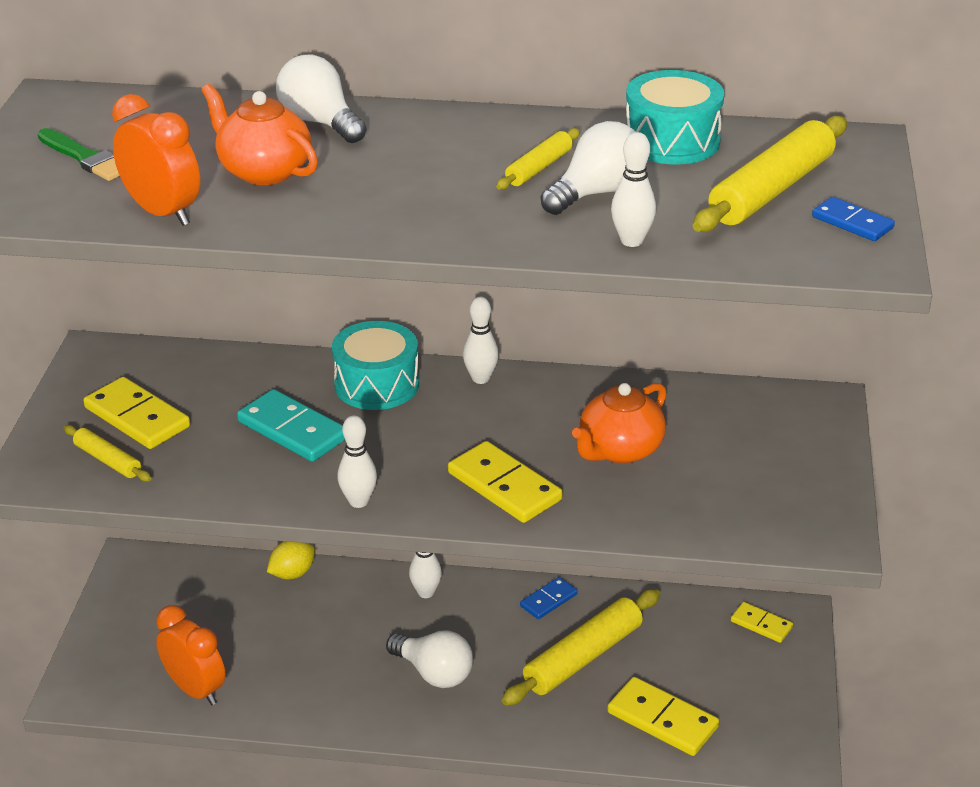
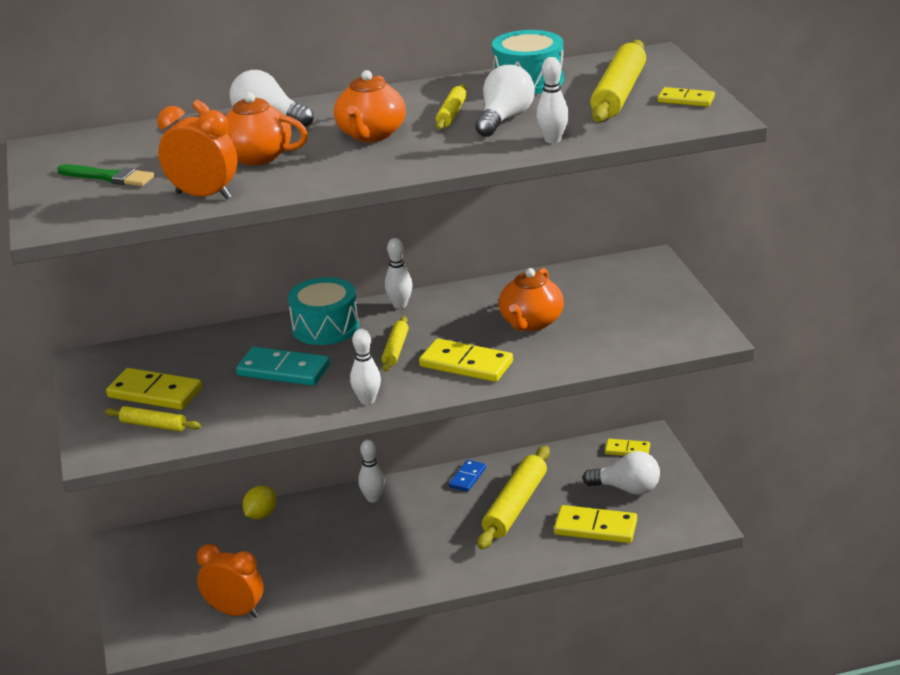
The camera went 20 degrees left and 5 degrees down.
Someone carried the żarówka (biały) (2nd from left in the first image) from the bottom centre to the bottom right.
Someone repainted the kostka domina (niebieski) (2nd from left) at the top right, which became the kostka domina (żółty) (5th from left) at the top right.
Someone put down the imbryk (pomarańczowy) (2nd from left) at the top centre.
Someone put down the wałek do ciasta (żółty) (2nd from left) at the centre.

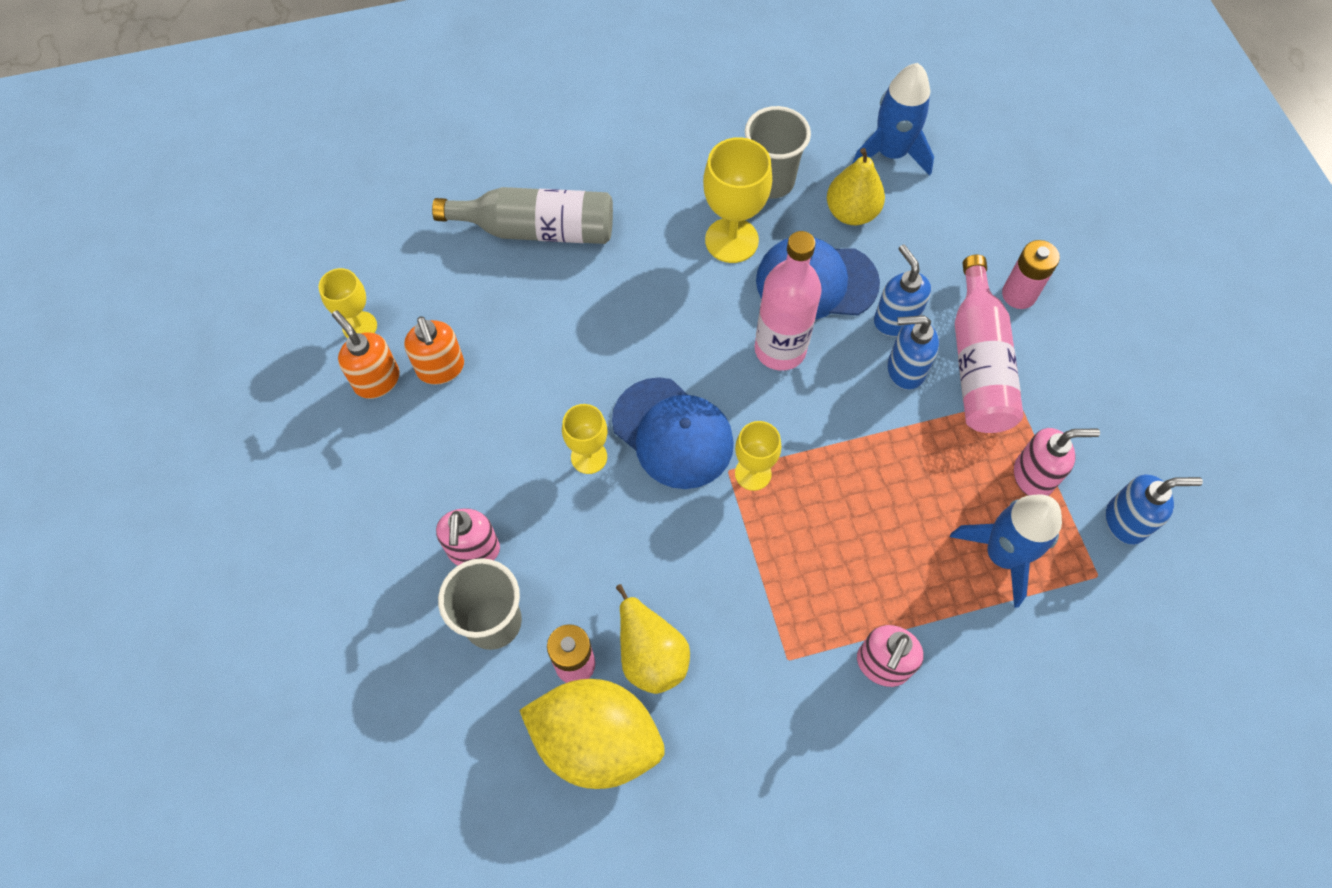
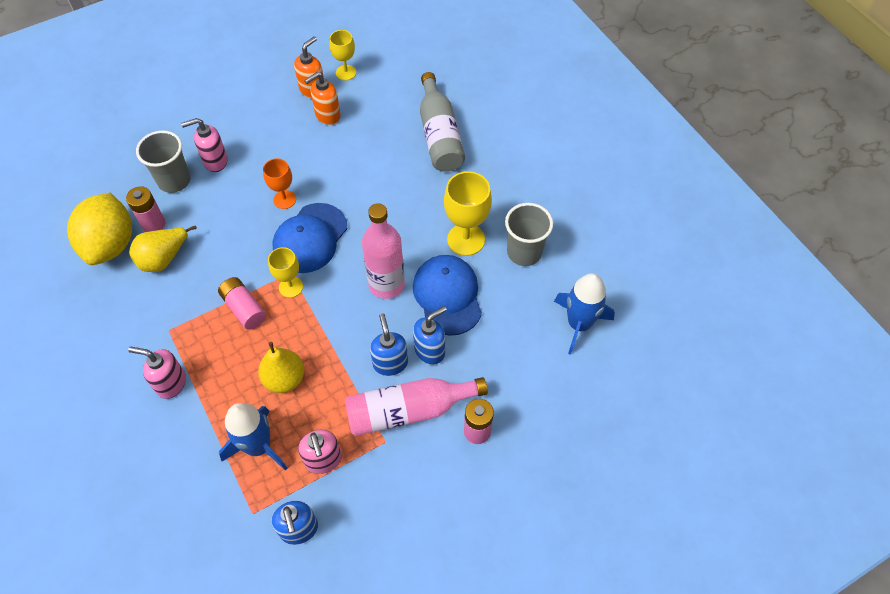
The camera went 75 degrees right and 5 degrees down.
Someone repainted the kielich (żółty) (2nd from left) at the centre, which became the kielich (pomarańczowy) at the top left.
Someone carried the gruszka (żółty) (2nd from left) from the top centre to the middle left.
Someone put down the bateria (różowy) (2nd from left) at the middle left.

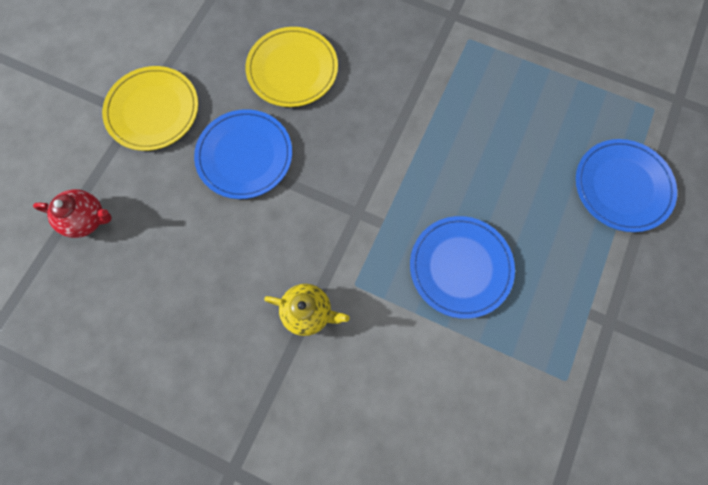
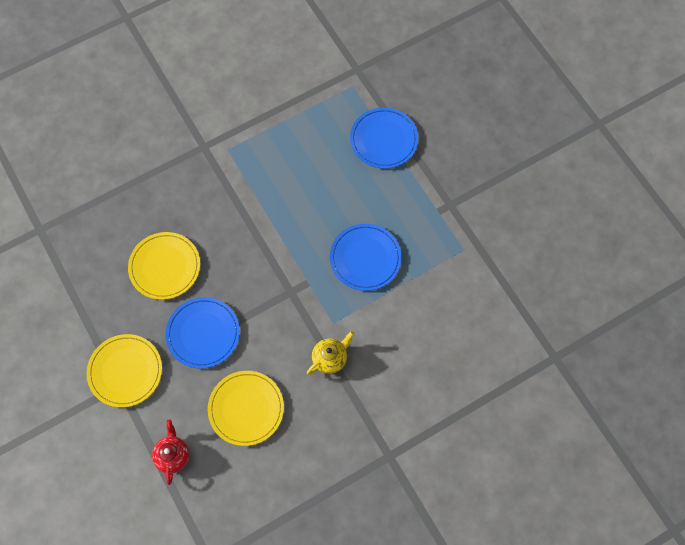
The camera went 55 degrees left and 5 degrees down.
Someone rotated the imbryk (czerwony) at the middle left by 45 degrees counterclockwise.
Someone put down the talerz (żółty) (3rd from left) at the bottom centre.

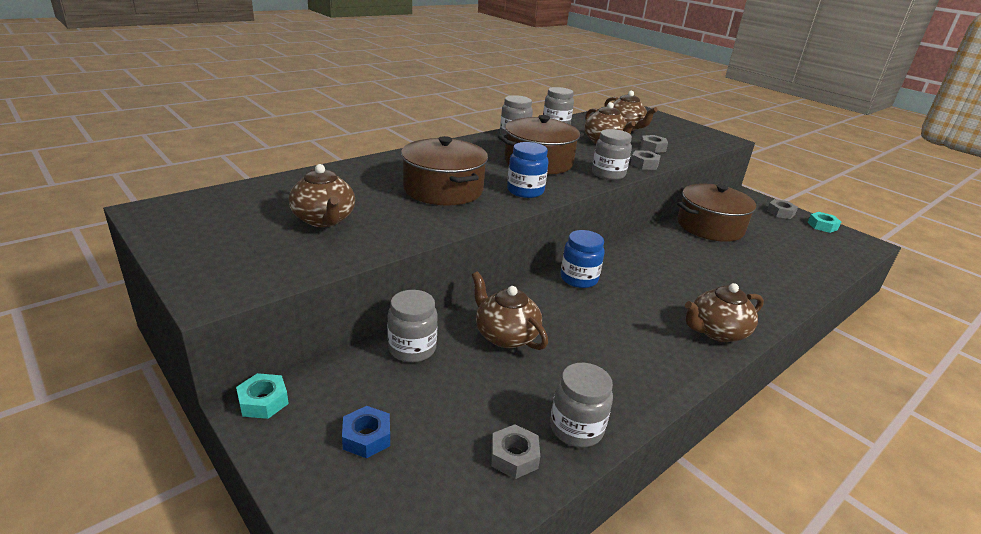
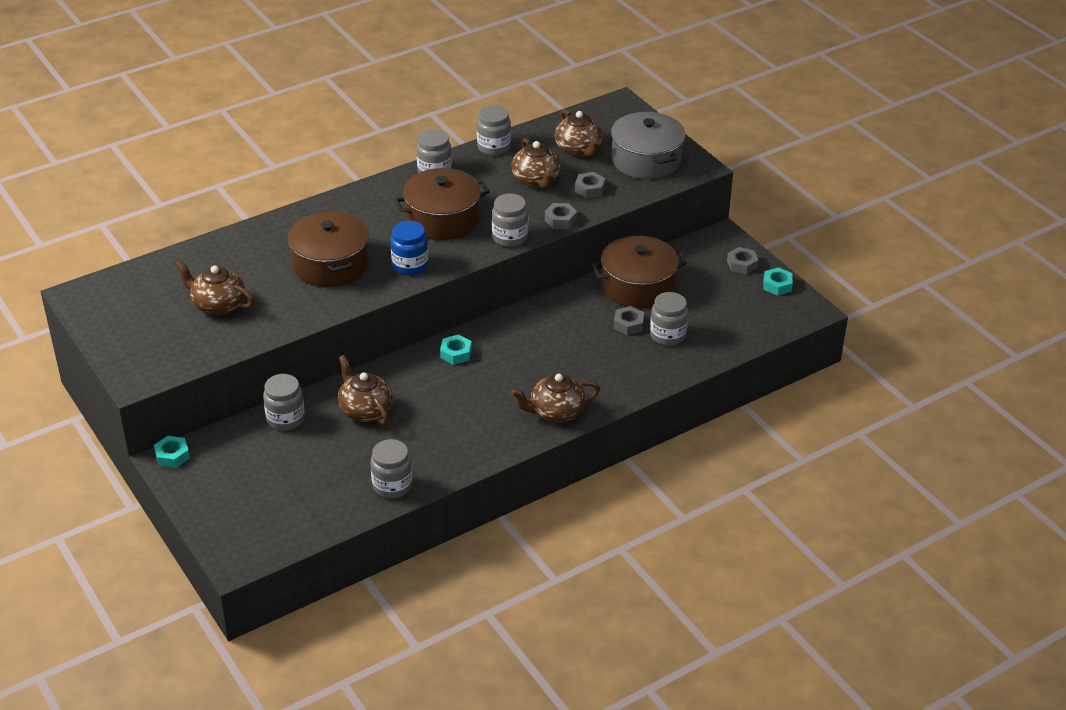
The camera went 10 degrees right and 10 degrees up.
Someone rotated the imbryk (brązowy) (1st from left) at the middle left by 135 degrees clockwise.
Someone took away the nakrętka (niebieski) at the bottom centre.
Someone carried the nakrętka (szary) (1st from left in the first image) from the bottom centre to the centre.
Someone swapped the słoik (niebieski) (2nd from left) at the centre for the nakrętka (turkusowy) (2nd from left) at the centre.
Someone put down the garnek (szary) at the top centre.
Someone put down the słoik (szary) (6th from left) at the centre.

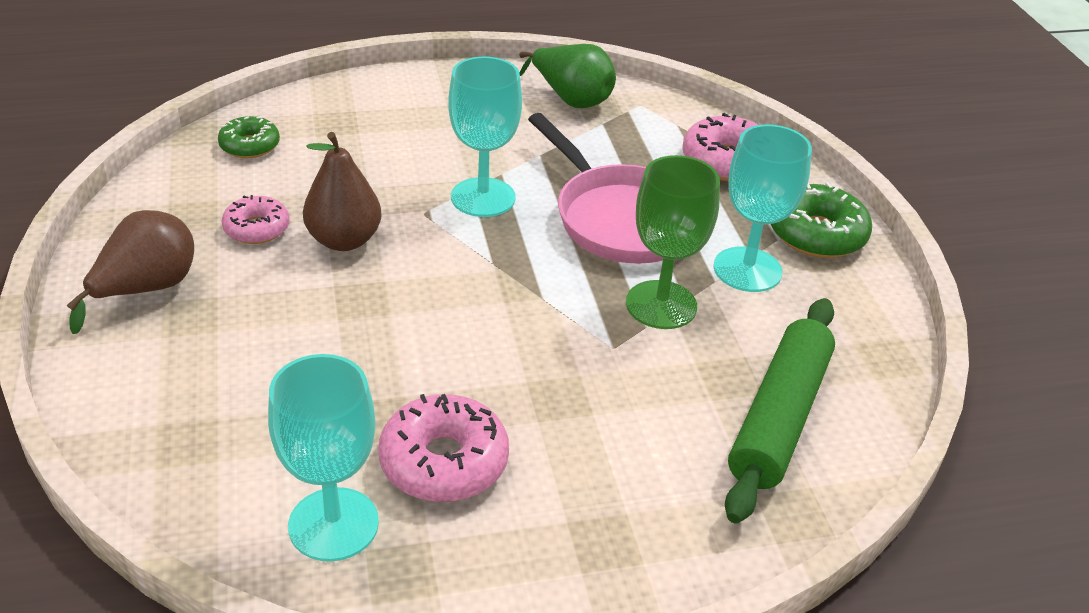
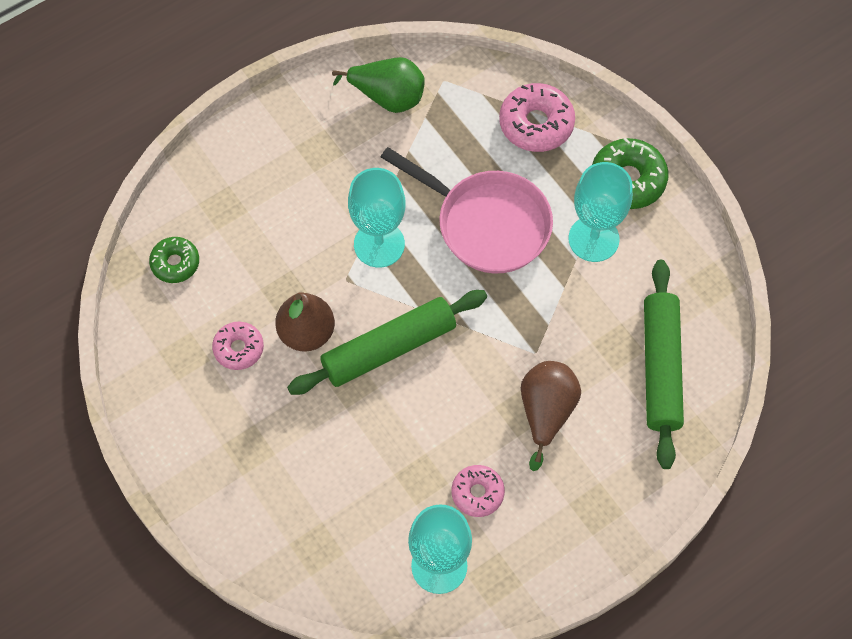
The camera went 20 degrees left and 25 degrees up.
Someone carried the gruszka (brązowy) (1st from left in the first image) from the middle left to the centre.
Someone scaled the donut (różowy) (2nd from left) at the bottom centre by 0.63.
Someone took away the kielich (zielony) at the centre.
Someone put down the wałek do ciasta (zielony) (1st from left) at the centre.

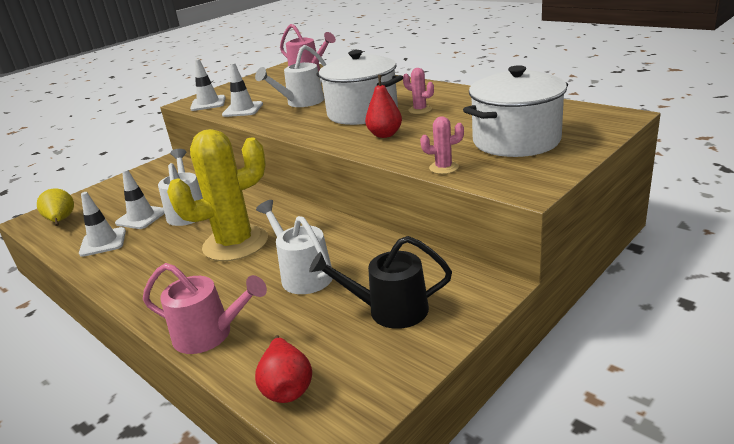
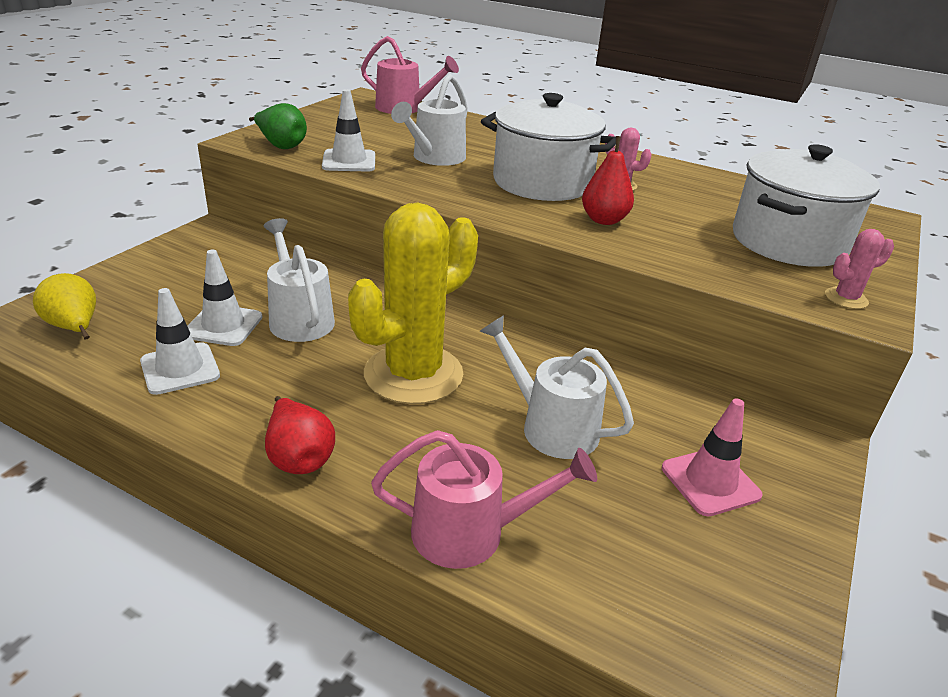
The camera went 20 degrees left and 5 degrees up.
Someone swapped the pachołek (biały) (3rd from left) at the top left for the gruszka (zielony) at the top left.
Someone carried the gruszka (czerwony) (1st from left) from the bottom centre to the middle left.
Someone swapped the konewka (czarny) at the centre for the pachołek (różowy) at the middle right.
Someone carried the kaktus (różowy) (2nd from left) from the top centre to the middle right.

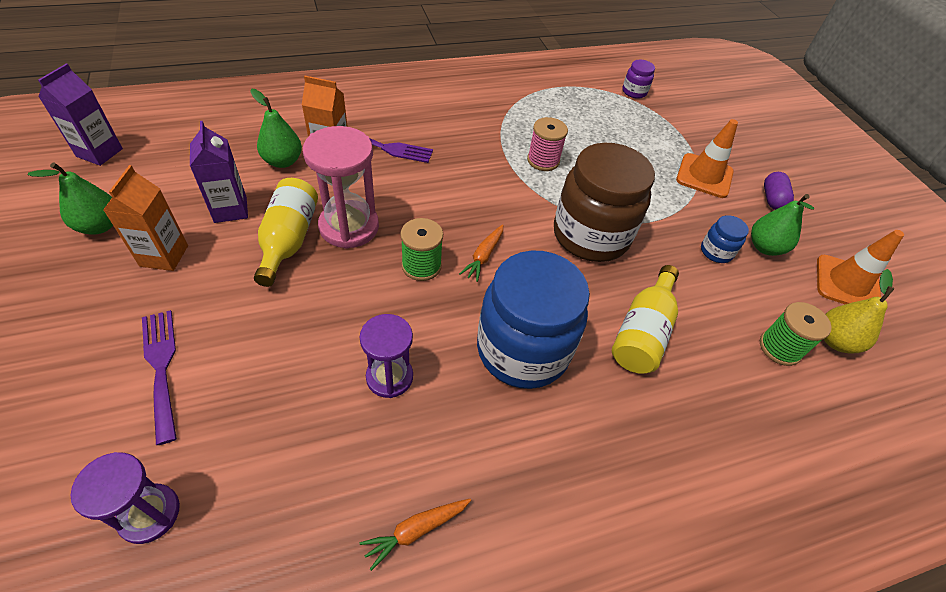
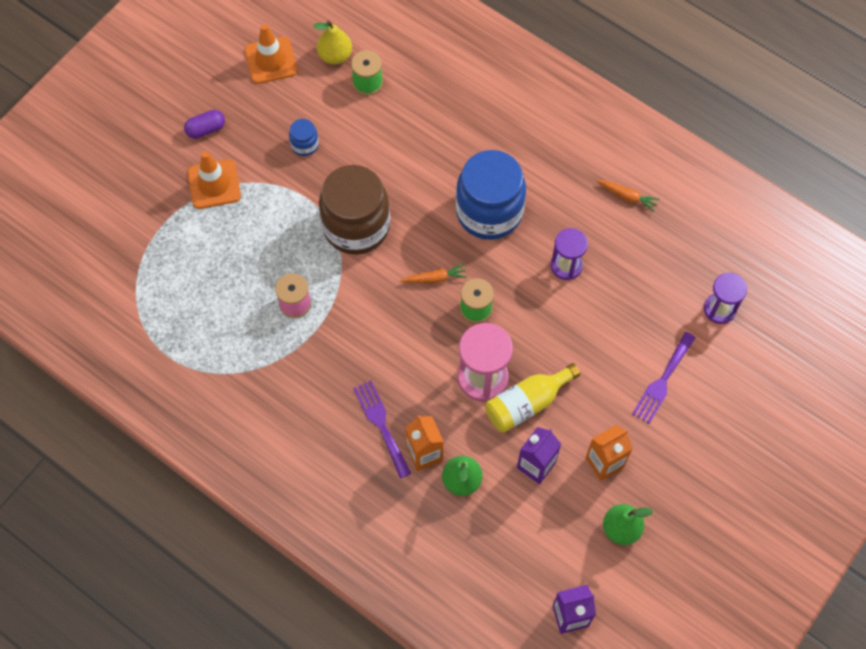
The camera went 120 degrees left and 15 degrees up.
Someone took away the butelka (żółty) (2nd from left) at the middle right.
Someone took away the słoik (fioletowy) at the top right.
Someone took away the gruszka (zielony) (3rd from left) at the middle right.

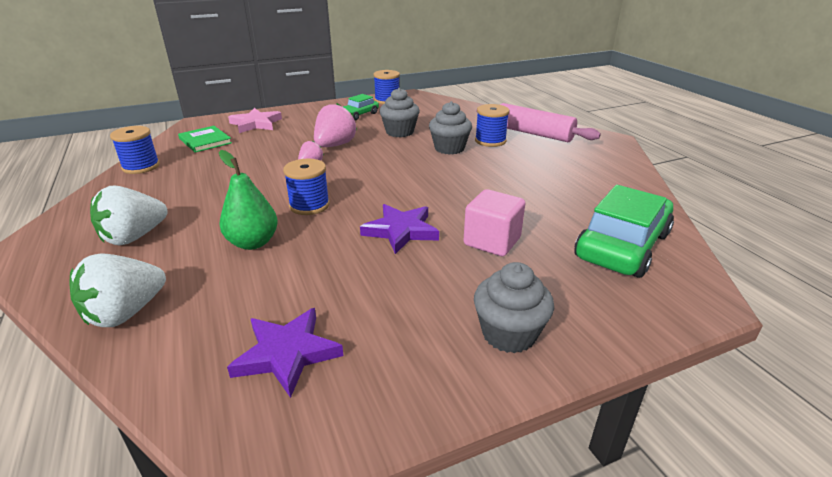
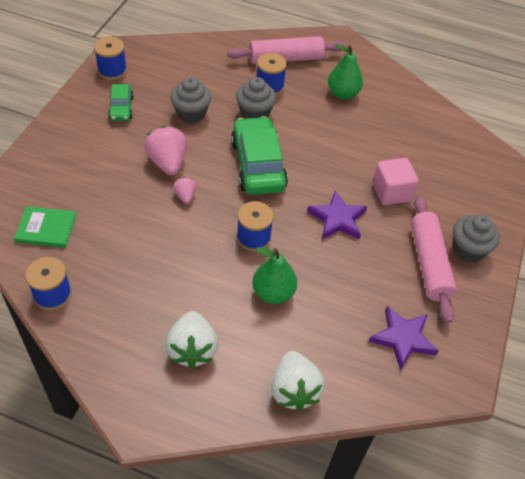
The camera went 50 degrees left and 20 degrees up.
Someone took away the gwiazda (różowy) at the top left.
Someone carried the samochód (zielony) (2nd from left) from the middle right to the top centre.
Someone put down the gruszka (zielony) (2nd from left) at the top centre.
Someone put down the wałek do ciasta (różowy) (2nd from left) at the middle right.

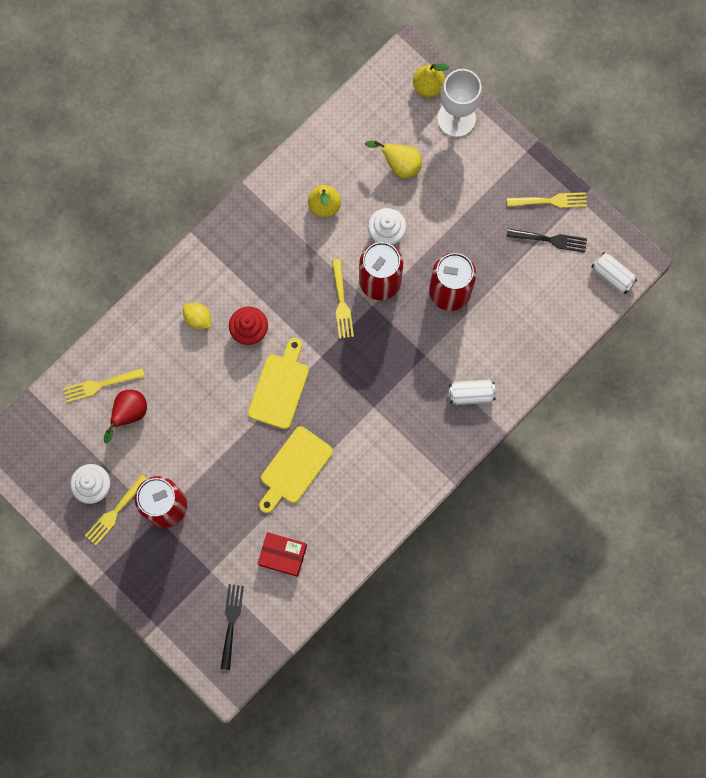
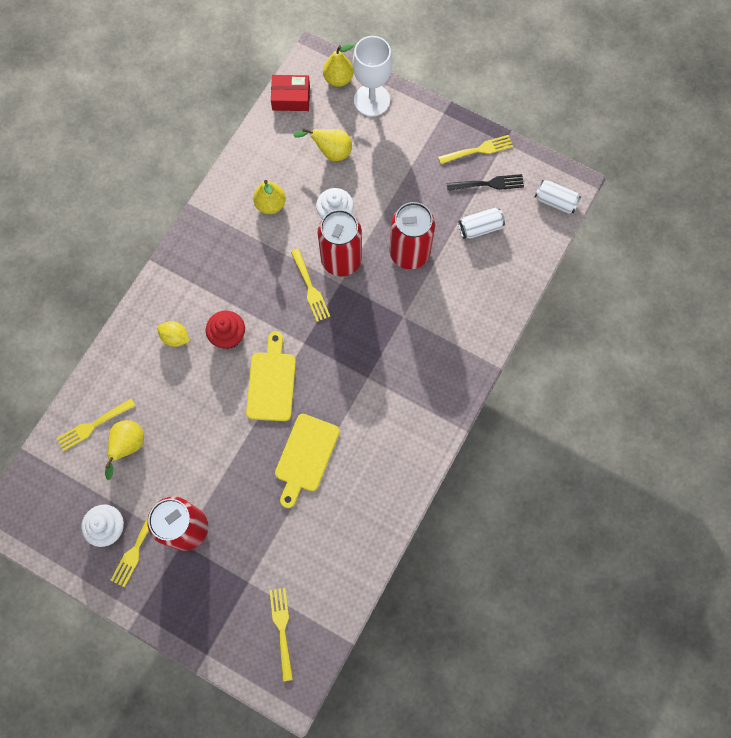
The camera went 15 degrees left and 5 degrees down.
Someone repainted the gruszka (czerwony) at the middle left, which became the gruszka (żółty) (1st from left) at the middle left.
Someone repainted the widelec (czarny) (1st from left) at the bottom left, which became the widelec (żółty) (3rd from left) at the bottom centre.
Someone carried the pudełko (czerwony) from the bottom centre to the top centre.
Someone carried the puszka (biały) (1st from left) from the middle right to the top centre.

